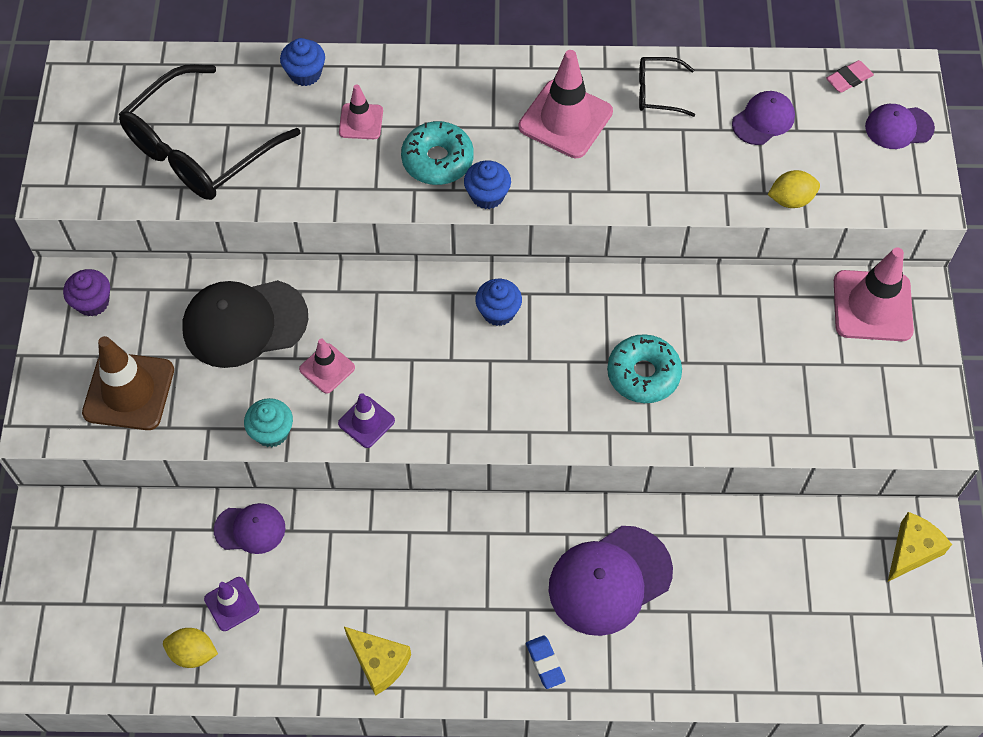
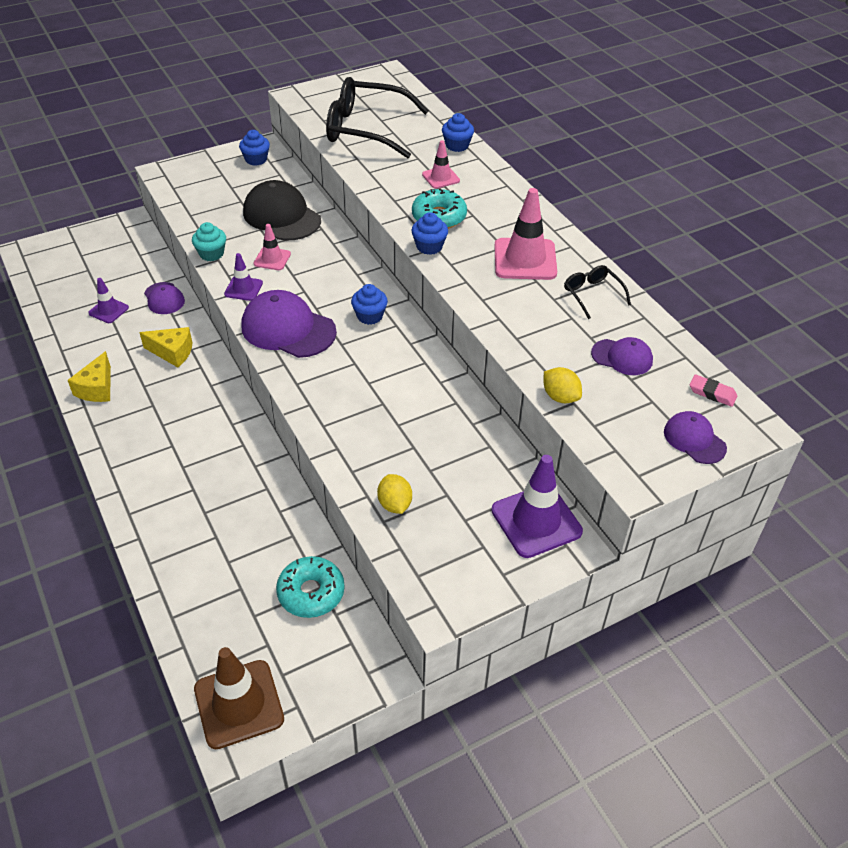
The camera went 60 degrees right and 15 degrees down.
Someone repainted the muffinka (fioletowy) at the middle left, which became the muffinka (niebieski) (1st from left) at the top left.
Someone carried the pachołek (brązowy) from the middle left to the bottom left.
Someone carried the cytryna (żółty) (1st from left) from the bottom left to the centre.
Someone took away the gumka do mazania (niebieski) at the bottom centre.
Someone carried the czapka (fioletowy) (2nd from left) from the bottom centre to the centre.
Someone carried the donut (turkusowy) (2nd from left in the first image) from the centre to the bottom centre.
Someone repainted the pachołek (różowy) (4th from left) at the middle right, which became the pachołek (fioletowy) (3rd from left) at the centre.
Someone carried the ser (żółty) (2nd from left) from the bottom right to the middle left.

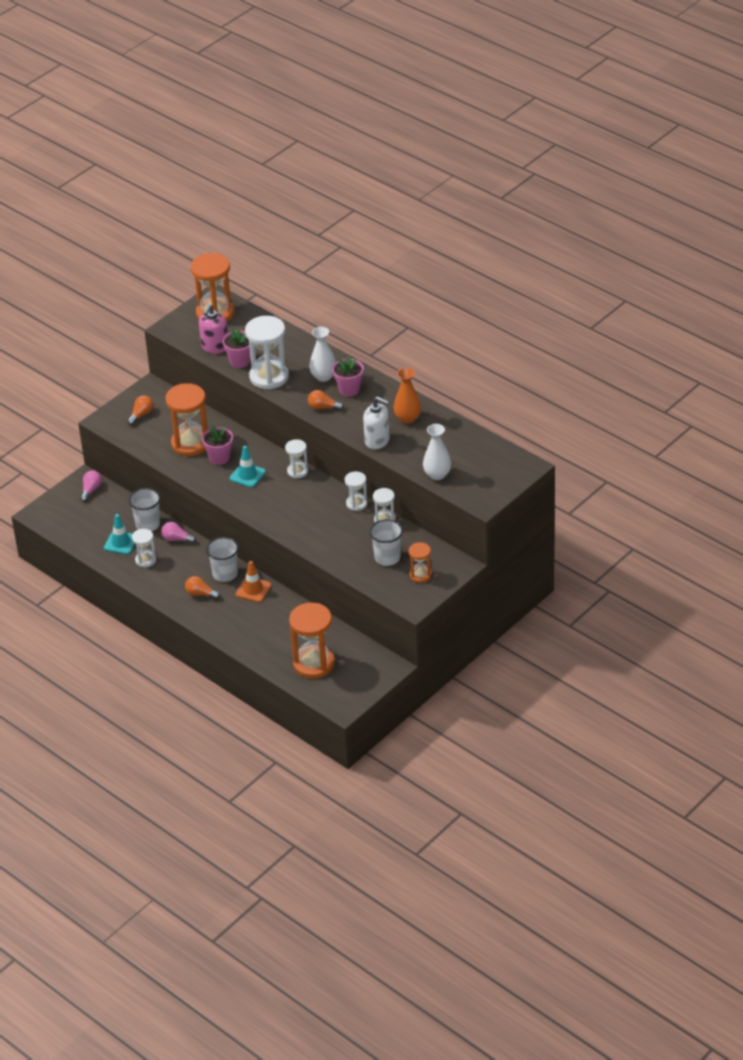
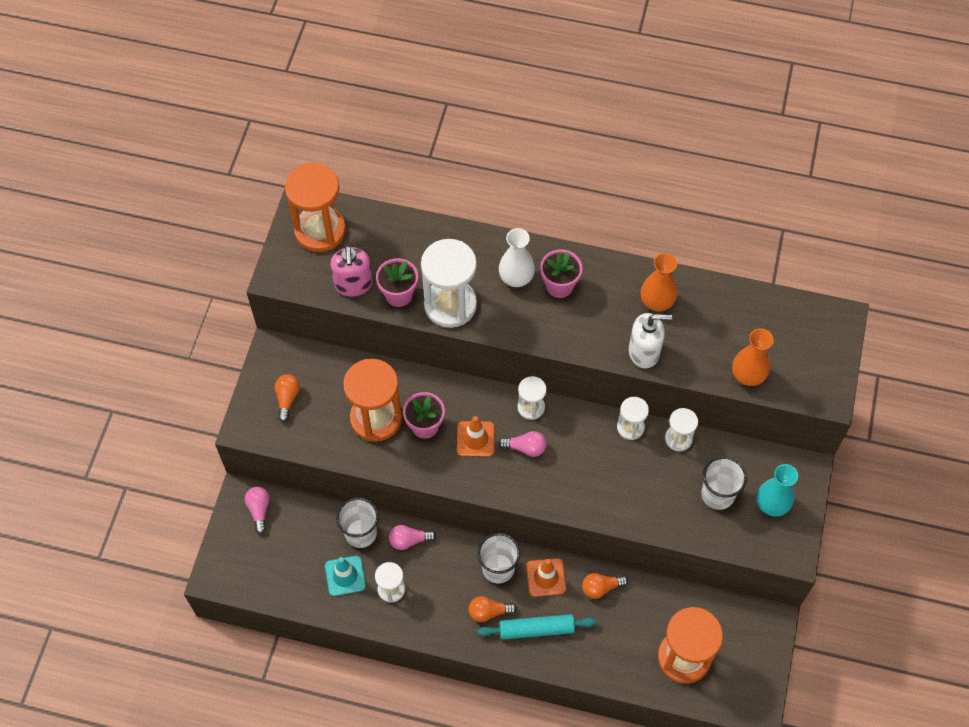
The camera went 30 degrees left and 20 degrees up.
Someone repainted the pachołek (turkusowy) (2nd from left) at the centre, which became the pachołek (pomarańczowy) (1st from left) at the centre.
Someone carried the żarówka (pomarańczowy) (3rd from left) from the centre to the bottom centre.
Someone swapped the klepsydra (pomarańczowy) (4th from left) at the centre for the wazon (turkusowy) at the bottom right.
Someone repainted the wazon (biały) (2nd from left) at the centre, which became the wazon (pomarańczowy) (2nd from left) at the middle right.
Someone put down the wałek do ciasta (turkusowy) at the bottom centre.
Someone put down the żarówka (różowy) (3rd from left) at the centre.

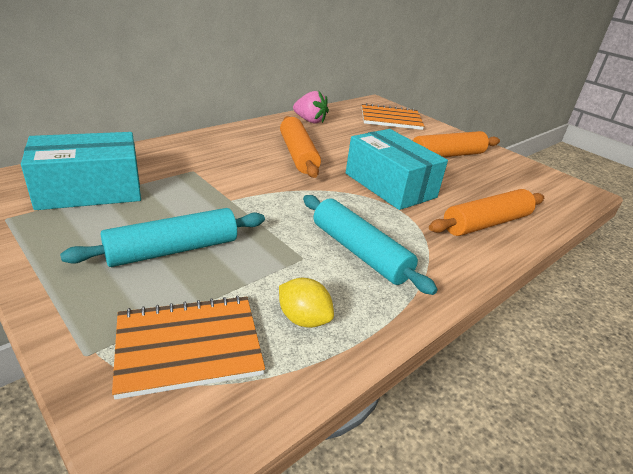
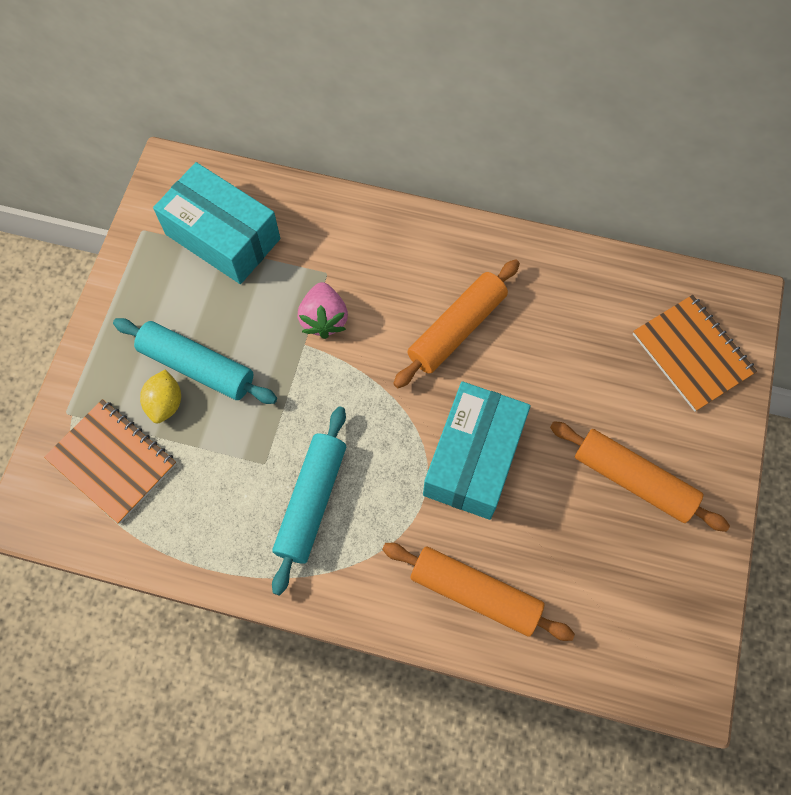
The camera went 60 degrees right and 35 degrees up.
Someone carried the cytryna (żółty) from the centre to the middle left.
Someone carried the truskawka (różowy) from the top centre to the centre.

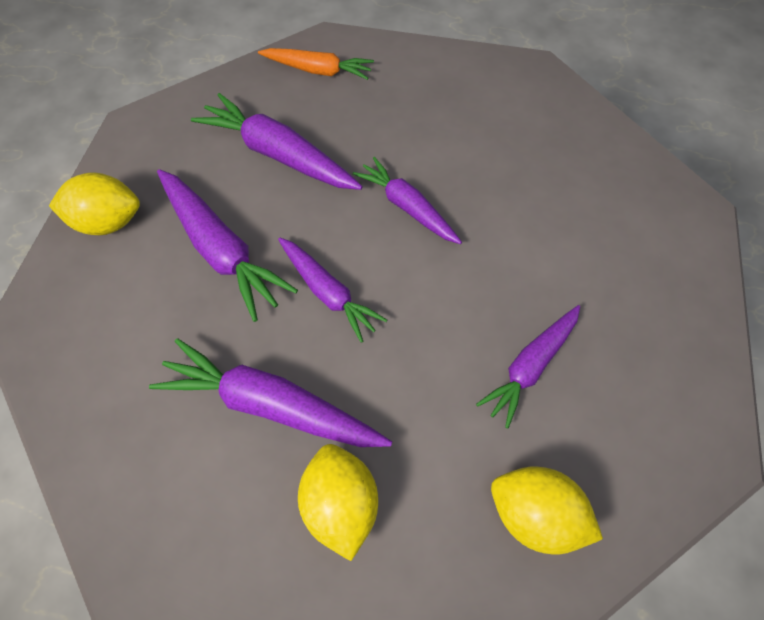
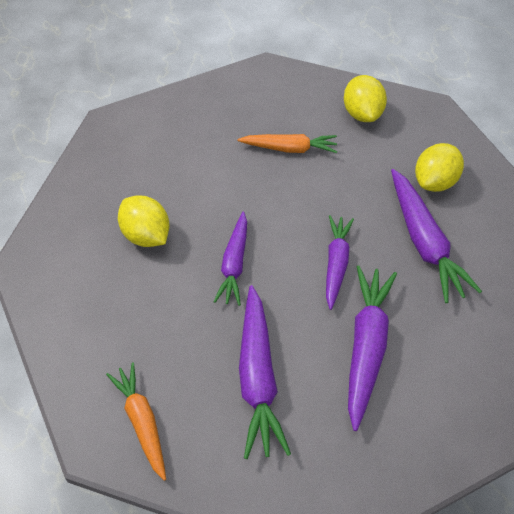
The camera went 130 degrees left and 5 degrees down.
Someone carried the cytryna (żółty) (1st from left) from the top left to the middle left.
Someone repainted the marchewka (fioletowy) (6th from left) at the middle right, which became the marchewka (pomarańczowy) (2nd from left) at the top centre.

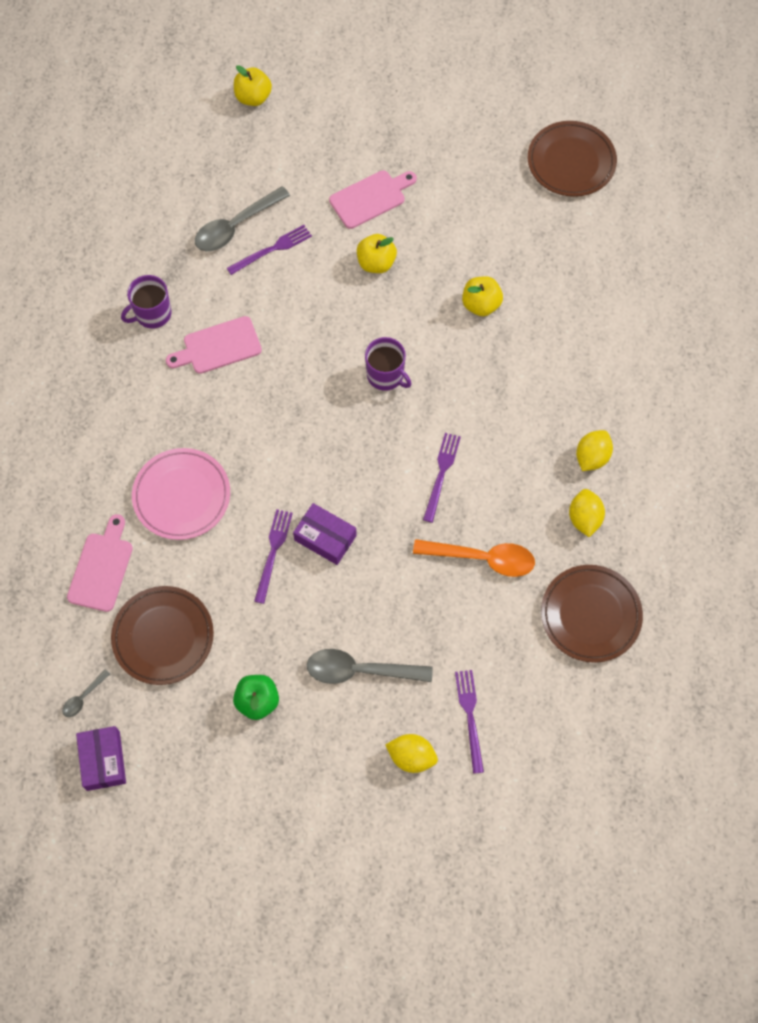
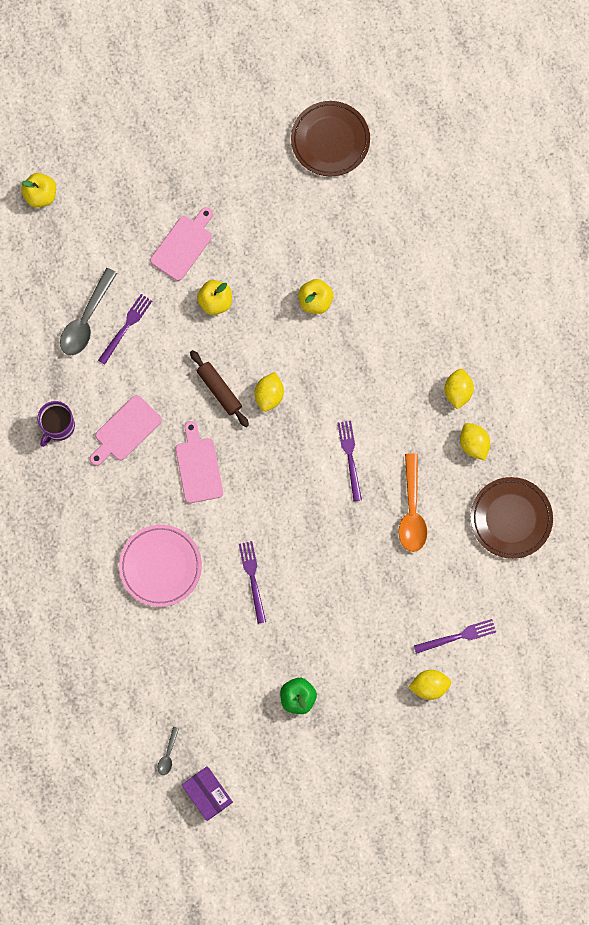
The camera went 25 degrees left and 10 degrees up.
Someone carried the deska do krojenia (różowy) (1st from left in the first image) from the middle left to the centre.
Someone took away the talerz (brązowy) (1st from left) at the middle left.
Someone took away the pudełko (fioletowy) (2nd from left) at the centre.
Someone took away the łyżka (szary) (3rd from left) at the centre.
Someone swapped the kubek (fioletowy) (2nd from left) at the centre for the cytryna (żółty) (1st from left) at the centre.
Someone rotated the łyżka (pomarańczowy) at the centre by 105 degrees clockwise.
Someone rotated the widelec (fioletowy) (4th from left) at the bottom centre by 105 degrees clockwise.
Someone put down the wałek do ciasta (brązowy) at the centre.

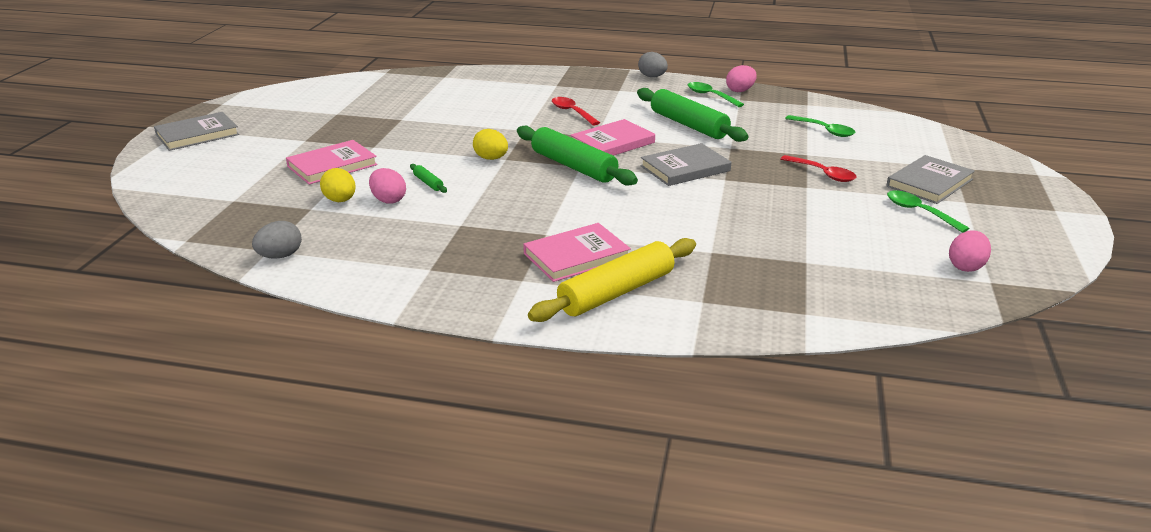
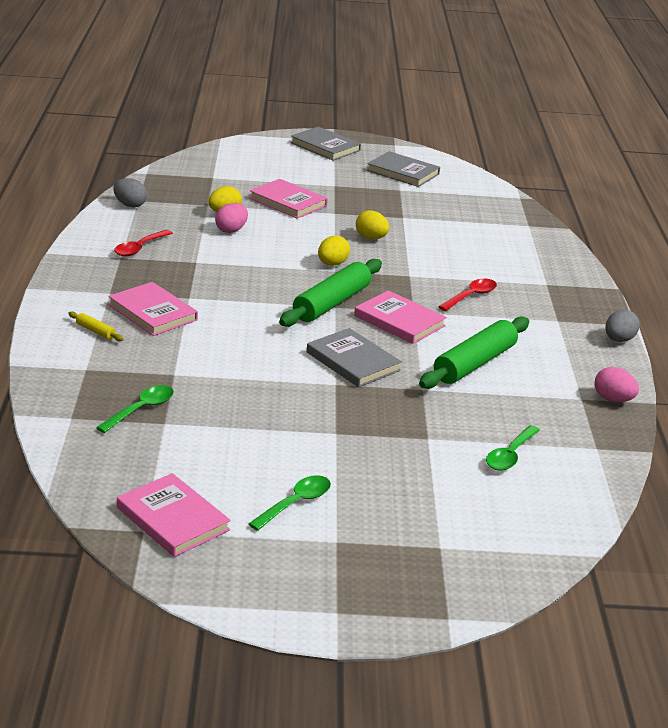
The camera went 75 degrees right and 0 degrees up.
Someone took away the wałek do ciasta (zielony) (1st from left) at the centre.
Someone scaled the wałek do ciasta (żółty) at the centre by 0.42.
Someone carried the łyżka (zielony) (1st from left) from the top centre to the middle left.
Someone carried the łyżka (czerwony) (2nd from left in the first image) from the top right to the middle left.
Someone carried the książka (szary) (3rd from left) from the middle right to the top centre.
Someone swapped the jajko (różowy) (3rd from left) at the middle right for the książka (różowy) (2nd from left) at the bottom left.
Someone put down the jajko (żółty) (3rd from left) at the top centre.

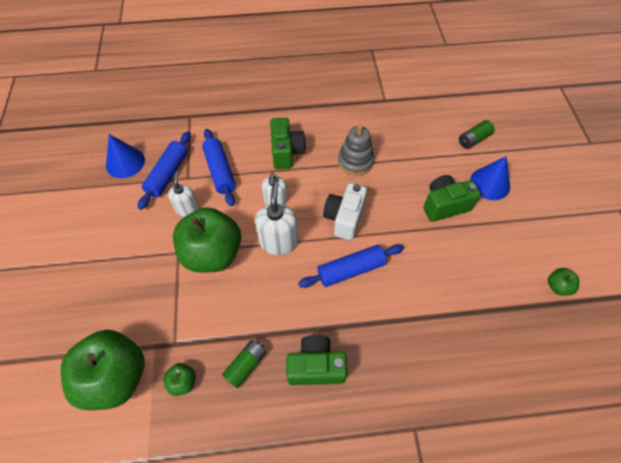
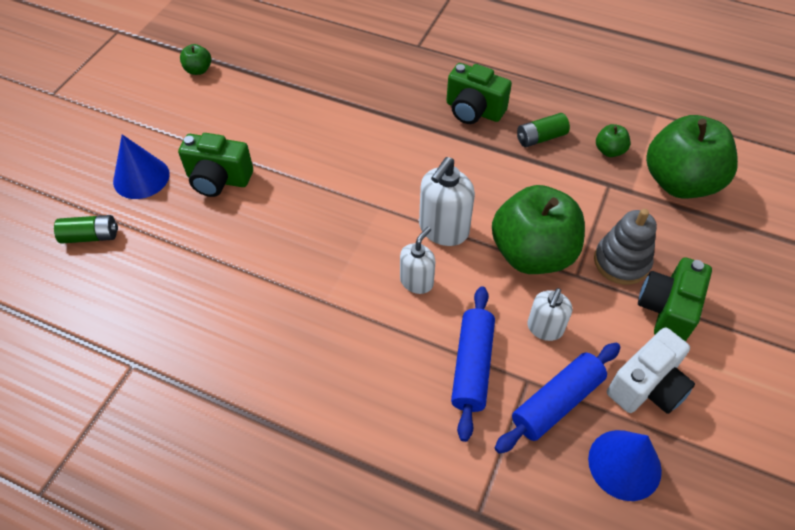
The camera went 150 degrees left and 5 degrees down.
Someone carried the aparat fotograficzny (zielony) (1st from left in the first image) from the top centre to the middle right.
Someone took away the wałek do ciasta (niebieski) (3rd from left) at the centre.
Someone carried the aparat fotograficzny (biały) from the centre to the bottom right.
Someone carried the zabawka nakładanka (szary) from the top centre to the middle right.

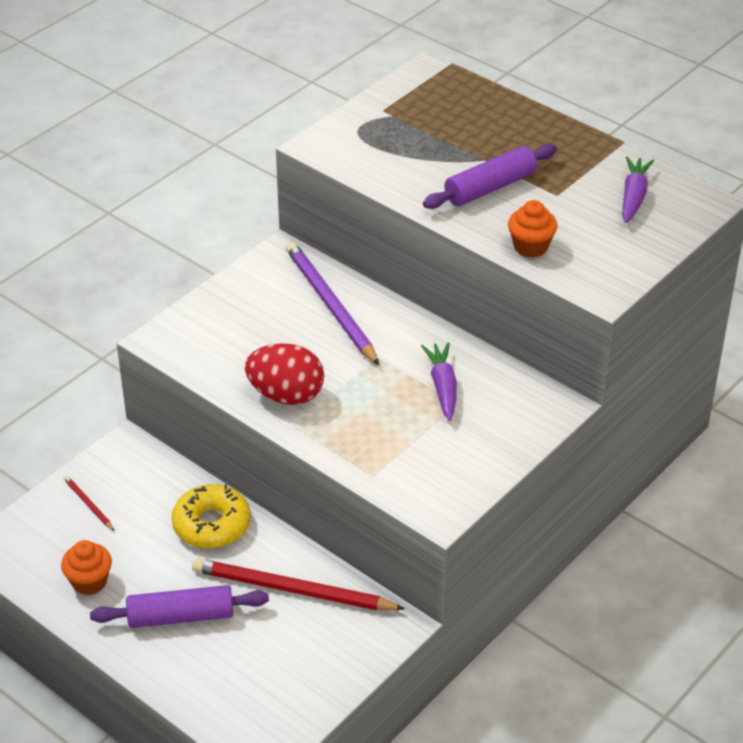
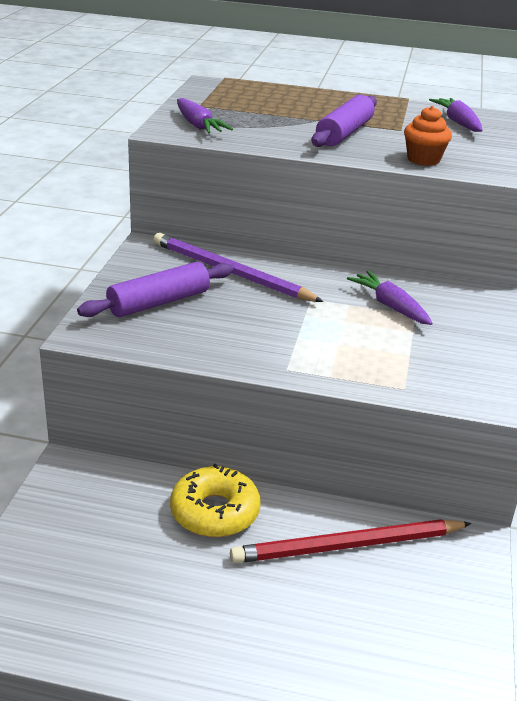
The camera went 30 degrees left and 10 degrees down.
Someone took away the muffinka (pomarańczowy) (1st from left) at the bottom left.
Someone took away the ołówek (czerwony) (1st from left) at the bottom left.
Someone carried the wałek do ciasta (fioletowy) (1st from left) from the bottom left to the middle left.
Someone took away the jajko (czerwony) at the centre.
Someone put down the marchewka (fioletowy) (1st from left) at the top centre.

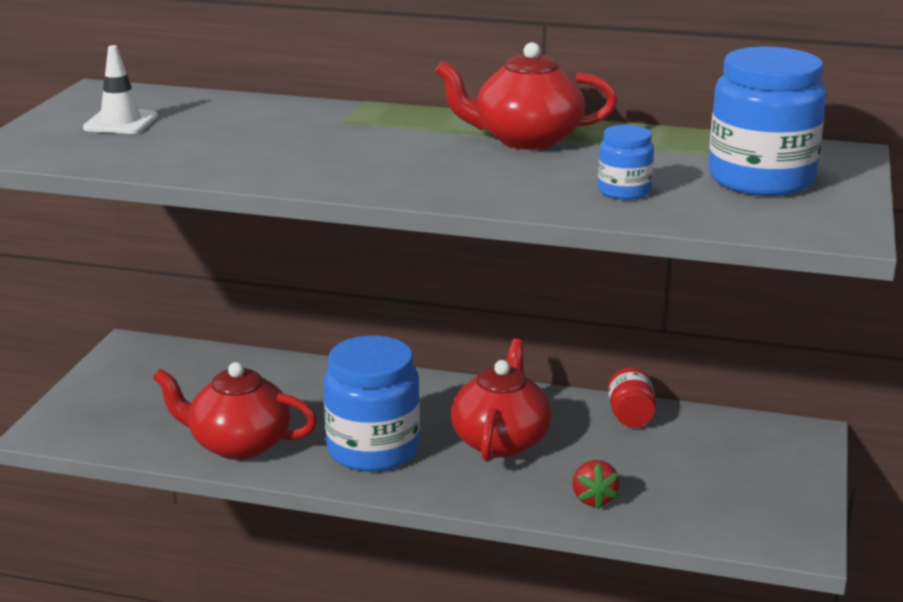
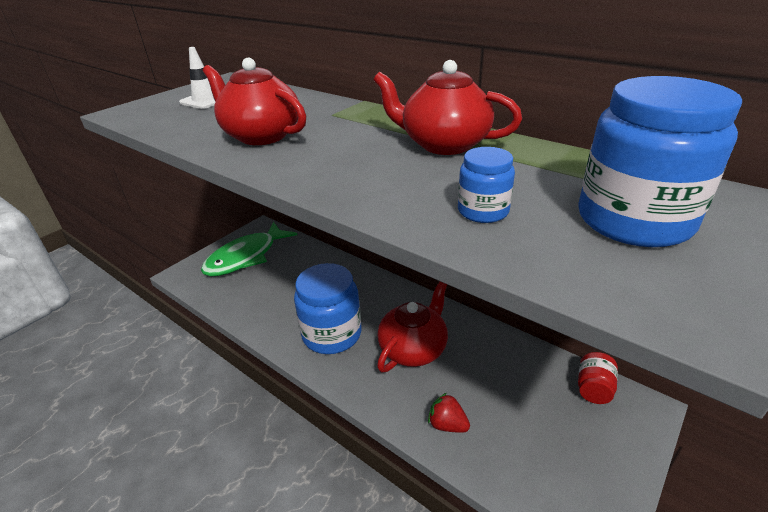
The camera went 25 degrees right and 10 degrees up.
Someone carried the imbryk (czerwony) (1st from left) from the bottom left to the top left.
Someone rotated the truskawka (czerwony) at the bottom centre by 105 degrees clockwise.
Someone carried the słoik (czerwony) from the middle right to the bottom right.
Someone put down the ryba (zielony) at the middle left.

